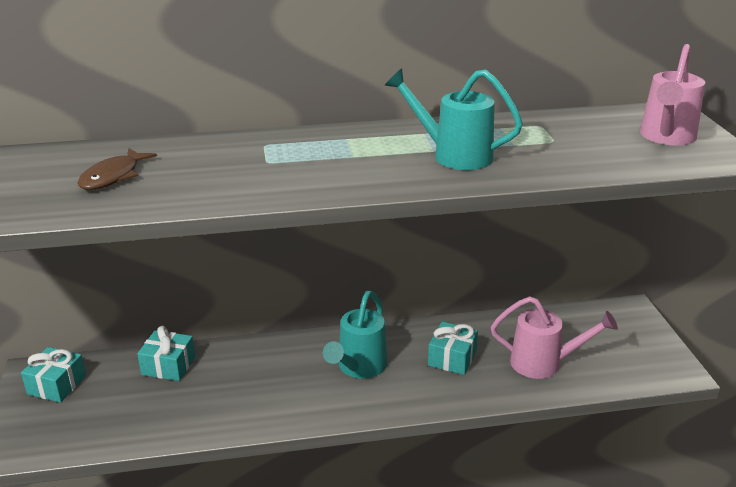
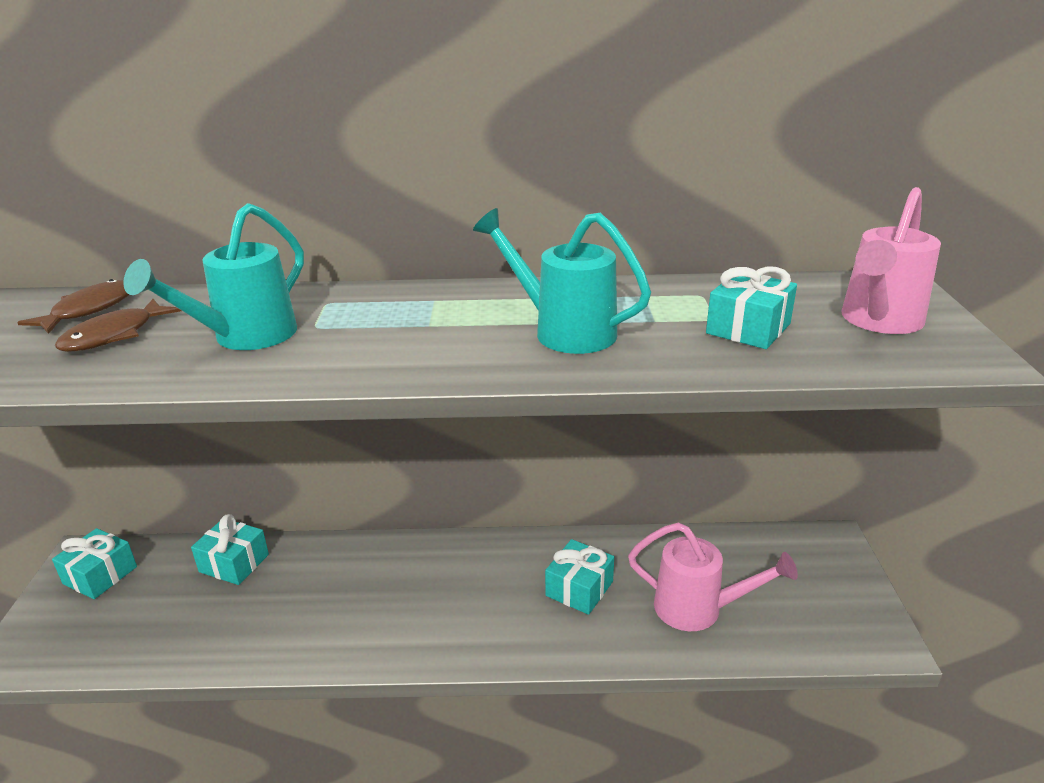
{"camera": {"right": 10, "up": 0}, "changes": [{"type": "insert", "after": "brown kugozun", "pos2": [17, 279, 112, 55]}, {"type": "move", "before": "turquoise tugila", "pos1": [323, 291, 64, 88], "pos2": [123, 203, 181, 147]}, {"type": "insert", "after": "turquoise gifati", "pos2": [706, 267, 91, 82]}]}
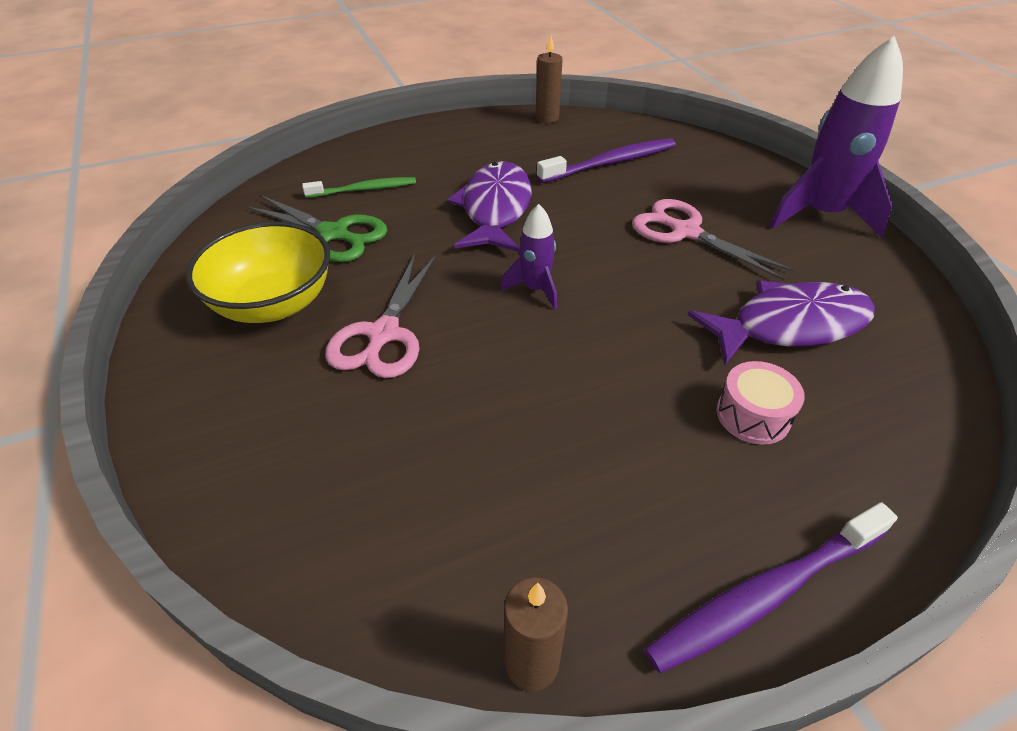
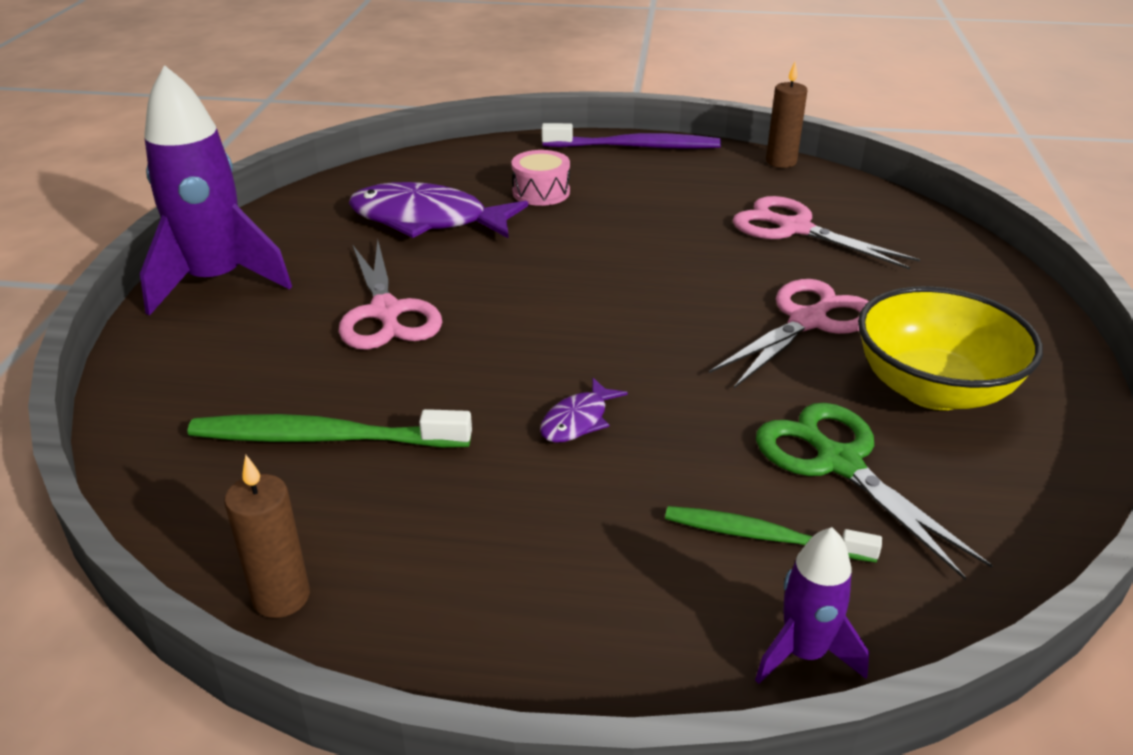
{"camera": {"right": -150, "up": -10}, "changes": [{"type": "recolor", "before": "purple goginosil", "after": "green goginosil", "pos1": [537, 138, 139, 45], "pos2": [188, 409, 284, 39]}, {"type": "resize", "before": "purple kugozun", "pos1": [447, 161, 85, 91], "pos2": [540, 378, 88, 65], "scale": 0.46}, {"type": "insert", "after": "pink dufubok", "pos2": [733, 196, 187, 74]}, {"type": "move", "before": "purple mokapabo", "pos1": [500, 204, 57, 105], "pos2": [755, 527, 114, 157]}]}
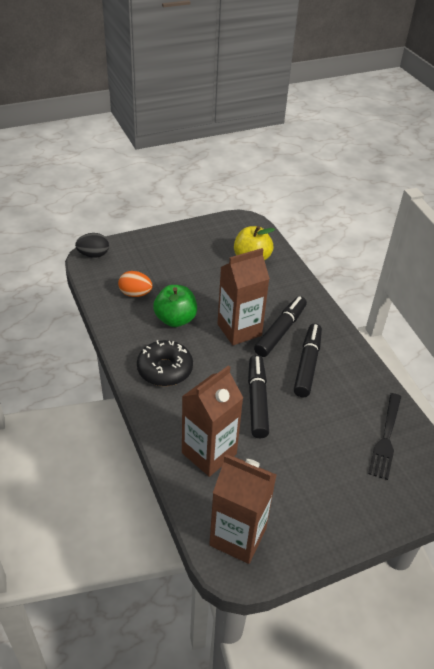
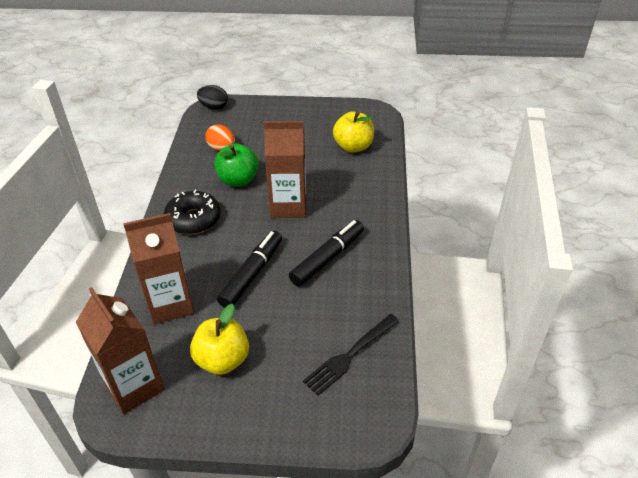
{"camera": {"right": 30, "up": 0}, "changes": [{"type": "insert", "after": "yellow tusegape", "pos2": [190, 304, 59, 71]}, {"type": "delete", "before": "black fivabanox", "pos1": [254, 296, 53, 61]}]}
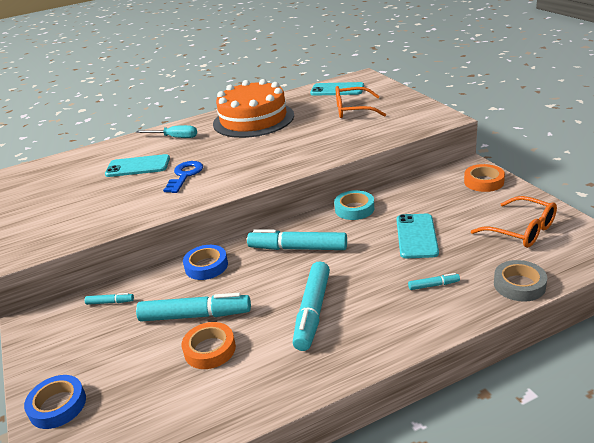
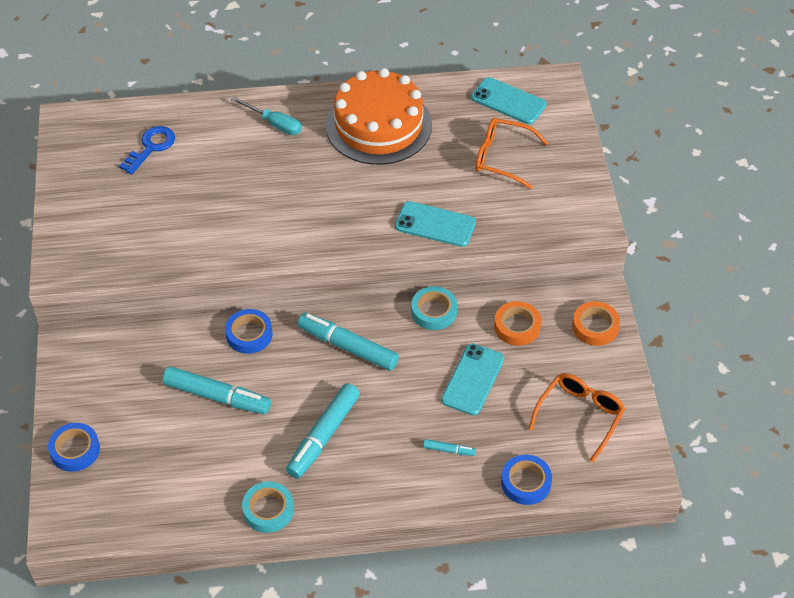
{"camera": {"right": 15, "up": 20}, "changes": [{"type": "move", "before": "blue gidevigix", "pos1": [163, 161, 40, 32], "pos2": [119, 126, 56, 48]}, {"type": "insert", "after": "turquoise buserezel", "pos2": [242, 481, 52, 52]}, {"type": "move", "before": "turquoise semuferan", "pos1": [105, 154, 65, 23], "pos2": [395, 201, 81, 46]}, {"type": "move", "before": "orange buserezel", "pos1": [182, 322, 54, 47], "pos2": [494, 301, 47, 45]}, {"type": "recolor", "before": "grey buserezel", "after": "blue buserezel", "pos1": [494, 260, 53, 42], "pos2": [501, 455, 51, 50]}, {"type": "rotate", "before": "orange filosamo", "pos1": [471, 196, 86, 52], "pos2": [529, 373, 96, 89], "turn": -120}, {"type": "delete", "before": "turquoise fivabanox", "pos1": [85, 293, 49, 12]}]}
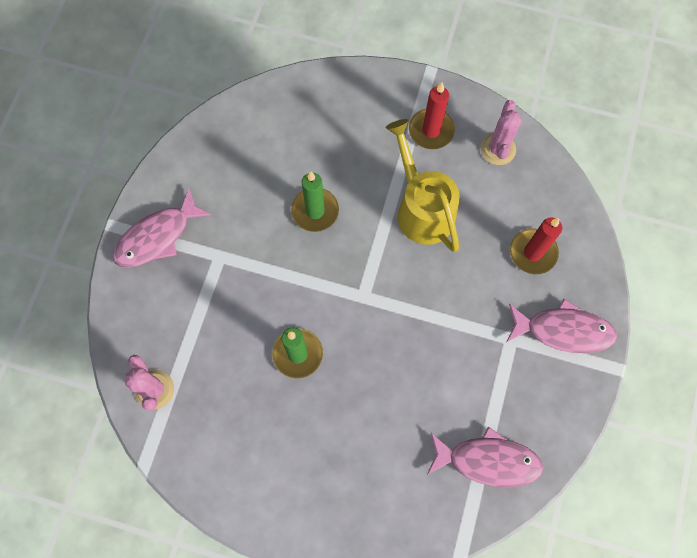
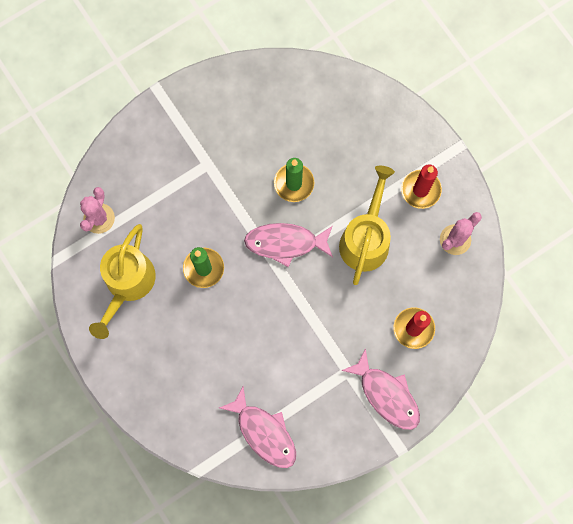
{"camera": {"right": 40, "up": 5}, "changes": [{"type": "insert", "after": "yellow tugila", "pos2": [89, 224, 67, 115]}, {"type": "move", "before": "pink kugozun", "pos1": [113, 189, 98, 79], "pos2": [244, 223, 89, 44]}]}
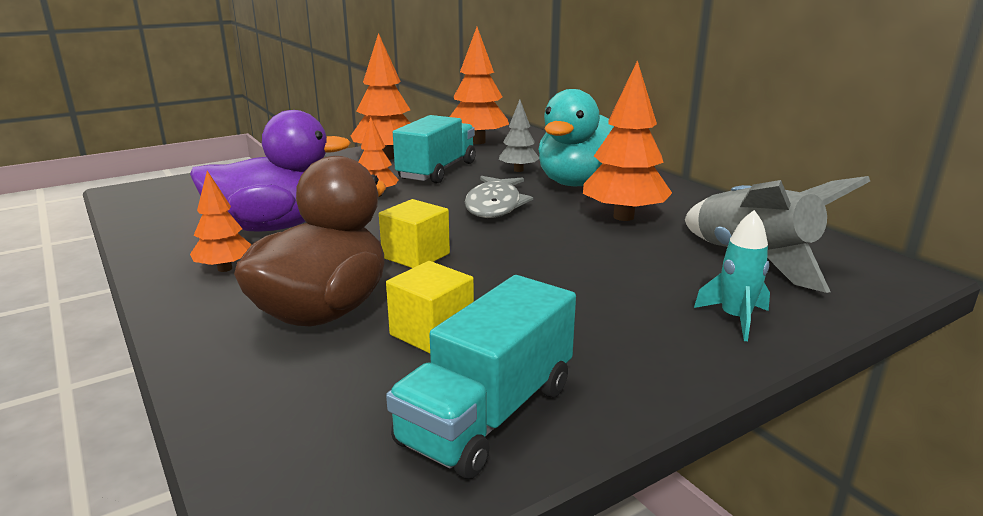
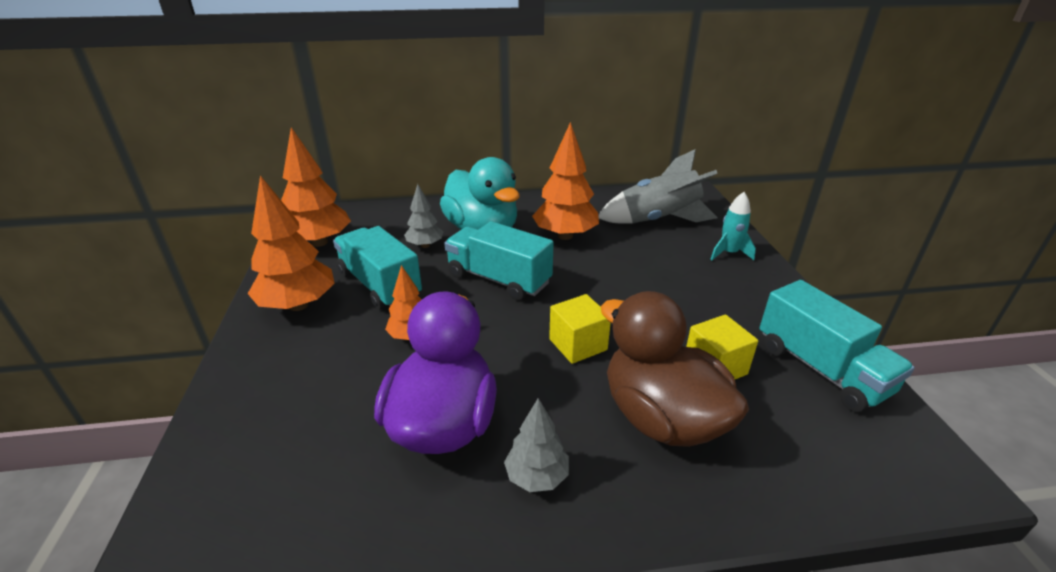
{"camera": {"right": -65, "up": 10}, "changes": [{"type": "replace", "before": "grey kugozun", "after": "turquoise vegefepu", "pos1": [465, 176, 68, 42], "pos2": [444, 221, 110, 79]}, {"type": "recolor", "before": "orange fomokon", "after": "grey fomokon", "pos1": [190, 171, 62, 101], "pos2": [504, 398, 65, 94]}]}
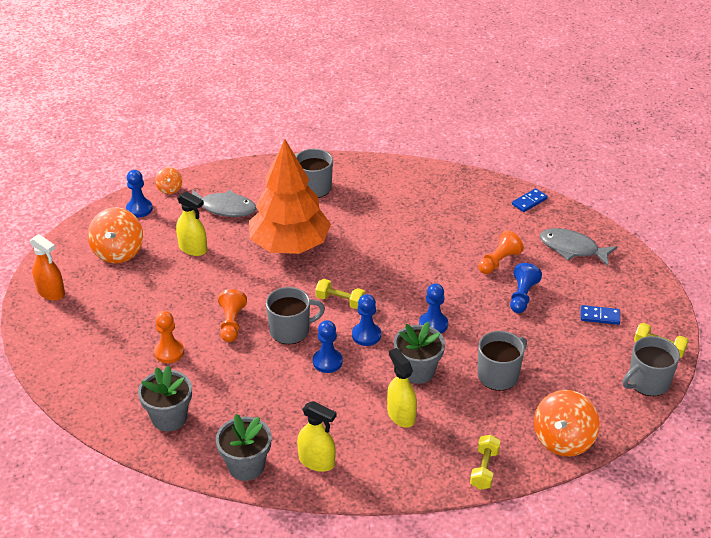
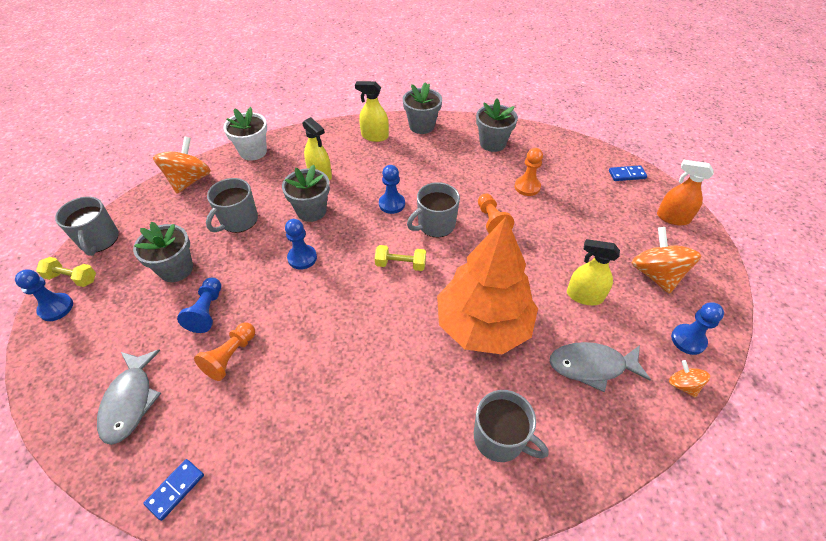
{"camera": {"right": 165, "up": 10}, "changes": [{"type": "move", "before": "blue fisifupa", "pos1": [352, 294, 29, 52], "pos2": [15, 270, 58, 51]}, {"type": "rotate", "before": "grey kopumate", "pos1": [622, 336, 58, 60], "pos2": [55, 197, 64, 59], "turn": 120}, {"type": "rotate", "before": "grey kugozun", "pos1": [540, 228, 77, 38], "pos2": [97, 349, 64, 96], "turn": 75}, {"type": "insert", "after": "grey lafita", "pos2": [133, 222, 60, 60]}, {"type": "replace", "before": "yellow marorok", "after": "white lafita", "pos1": [470, 435, 30, 55], "pos2": [223, 107, 44, 54]}, {"type": "move", "before": "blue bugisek", "pos1": [581, 305, 39, 20], "pos2": [609, 165, 38, 16]}]}
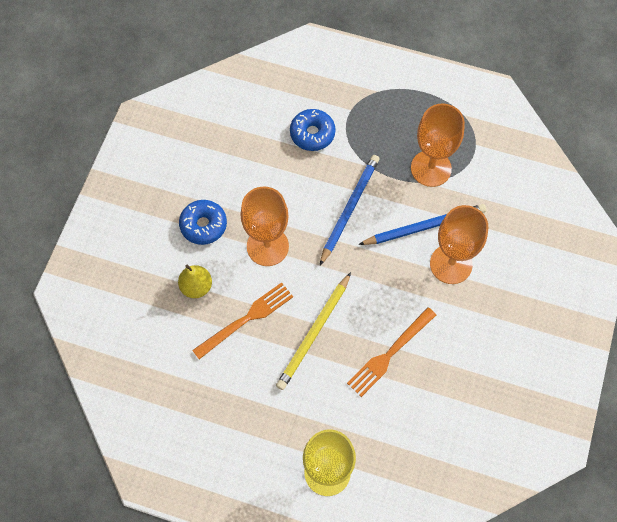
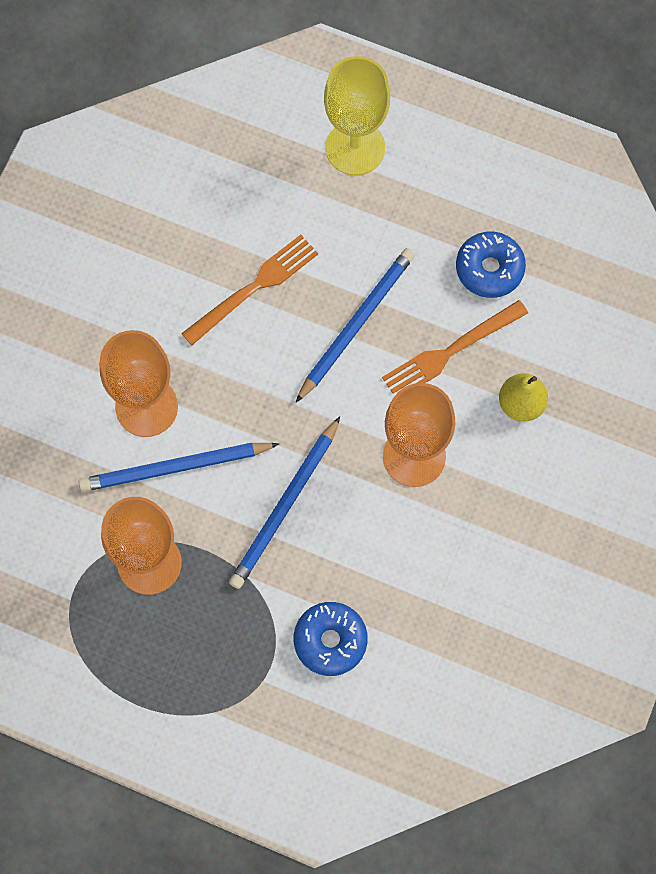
{"camera": {"right": -175, "up": 5}, "changes": [{"type": "recolor", "before": "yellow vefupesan", "after": "blue vefupesan", "pos1": [276, 272, 75, 118], "pos2": [296, 248, 119, 155]}, {"type": "move", "before": "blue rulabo", "pos1": [179, 200, 48, 45], "pos2": [456, 232, 70, 66]}]}
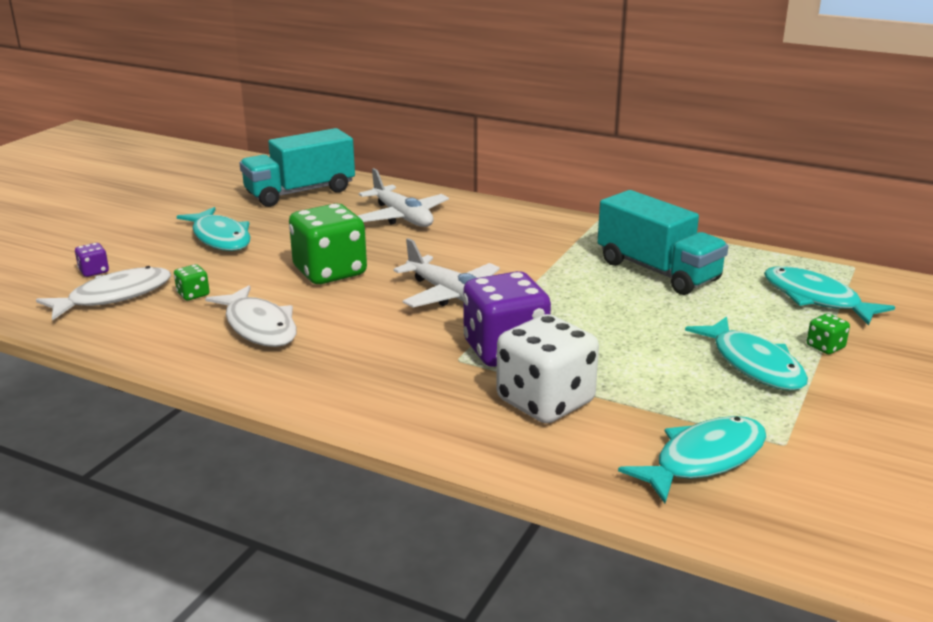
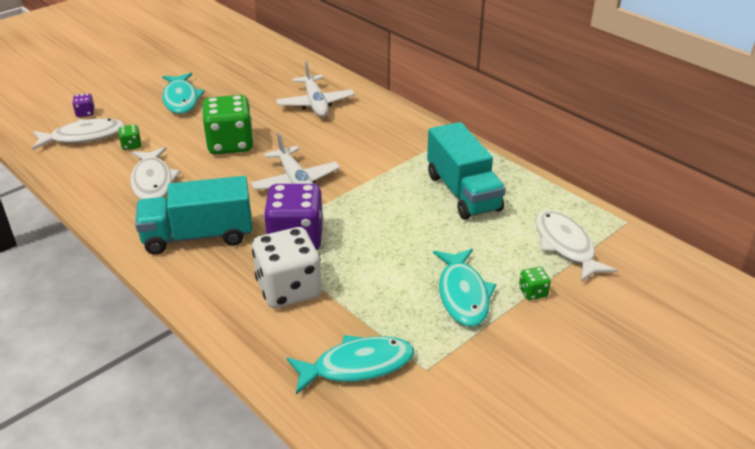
{"camera": {"right": 20, "up": 10}, "changes": [{"type": "move", "before": "turquoise vegefepu", "pos1": [240, 128, 115, 79], "pos2": [135, 176, 118, 79]}, {"type": "recolor", "before": "turquoise kugozun", "after": "white kugozun", "pos1": [764, 266, 131, 59], "pos2": [536, 210, 81, 72]}]}
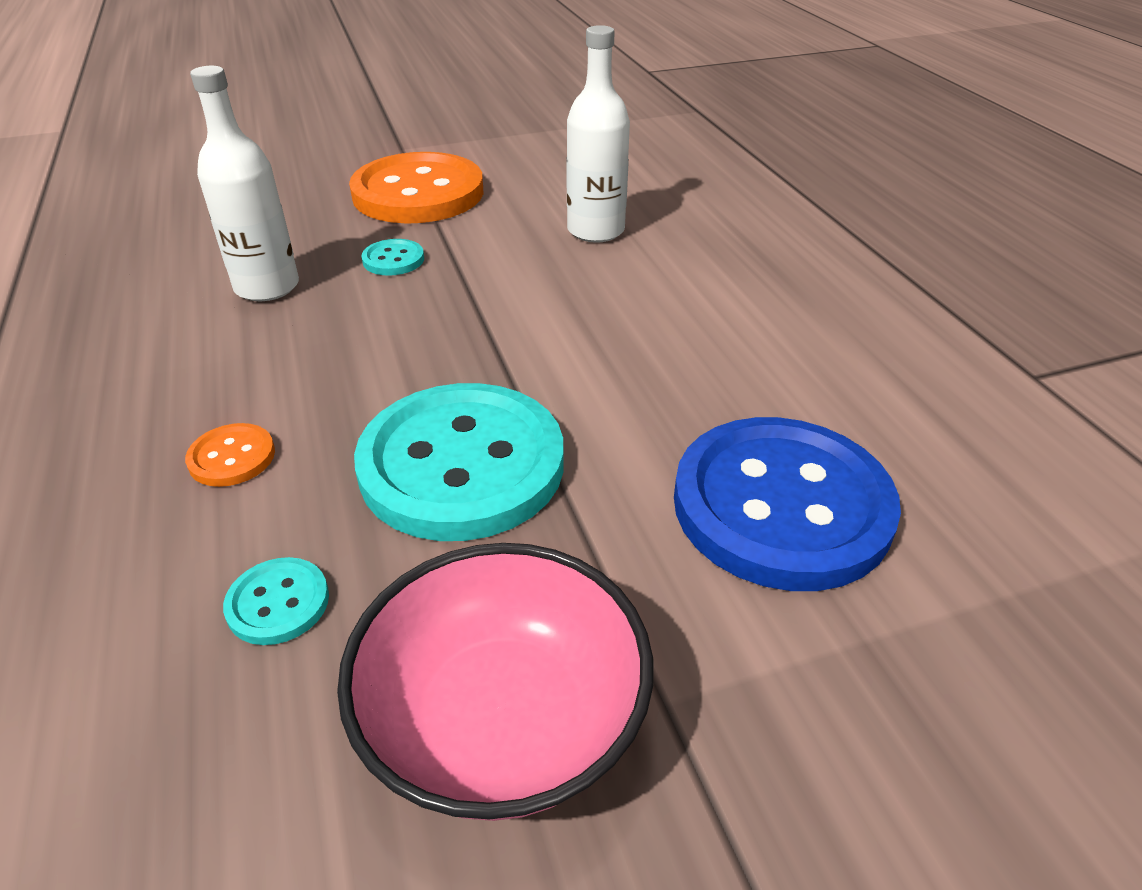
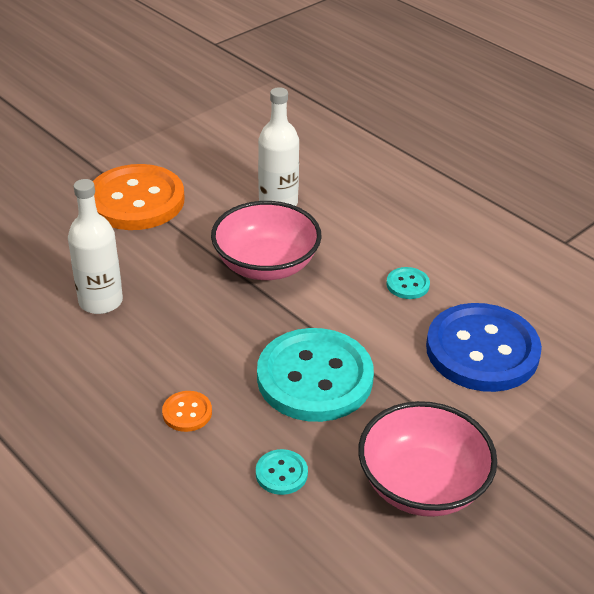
{"camera": {"right": -25, "up": 0}, "changes": [{"type": "insert", "after": "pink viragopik", "pos2": [211, 201, 111, 79]}, {"type": "move", "before": "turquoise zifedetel", "pos1": [361, 239, 63, 37], "pos2": [386, 267, 44, 32]}]}
